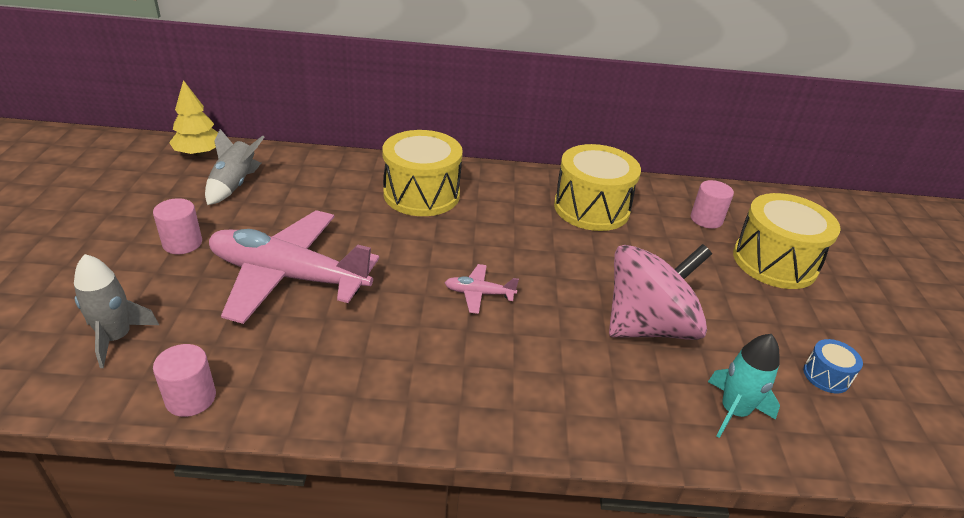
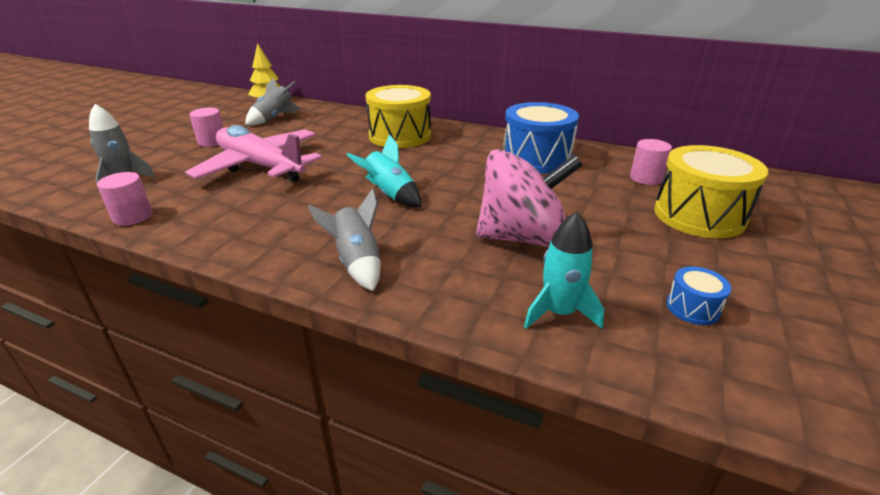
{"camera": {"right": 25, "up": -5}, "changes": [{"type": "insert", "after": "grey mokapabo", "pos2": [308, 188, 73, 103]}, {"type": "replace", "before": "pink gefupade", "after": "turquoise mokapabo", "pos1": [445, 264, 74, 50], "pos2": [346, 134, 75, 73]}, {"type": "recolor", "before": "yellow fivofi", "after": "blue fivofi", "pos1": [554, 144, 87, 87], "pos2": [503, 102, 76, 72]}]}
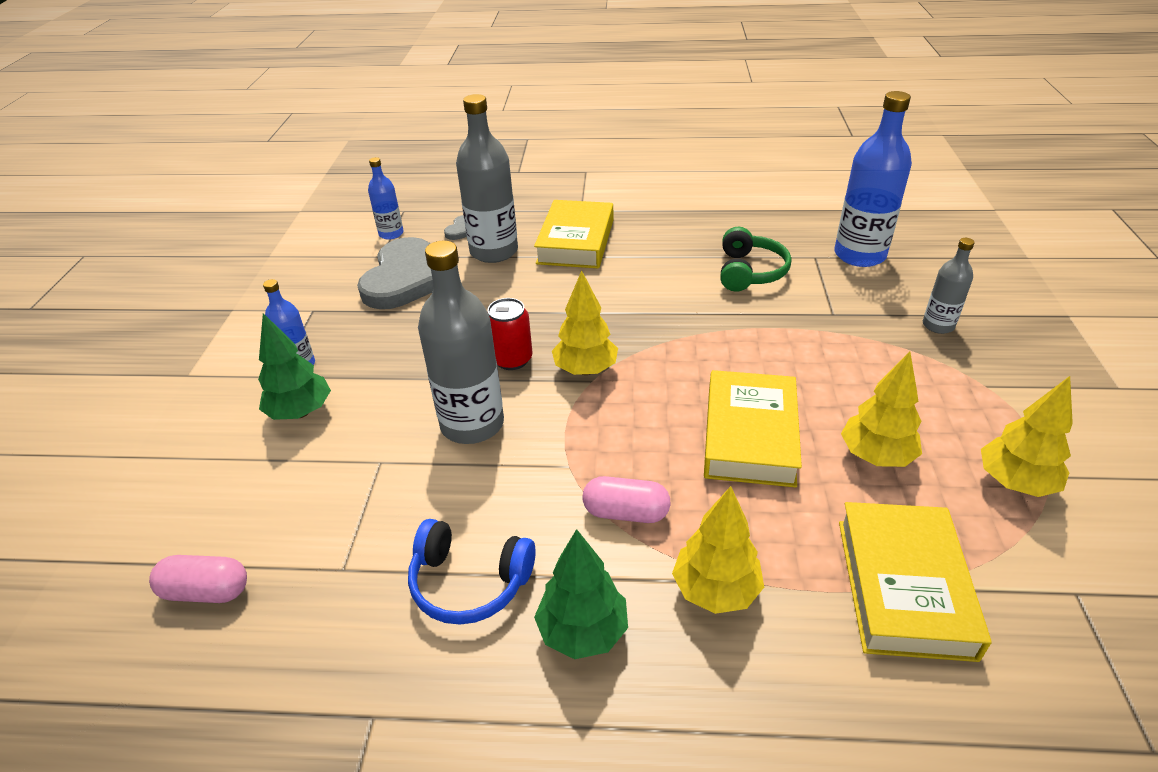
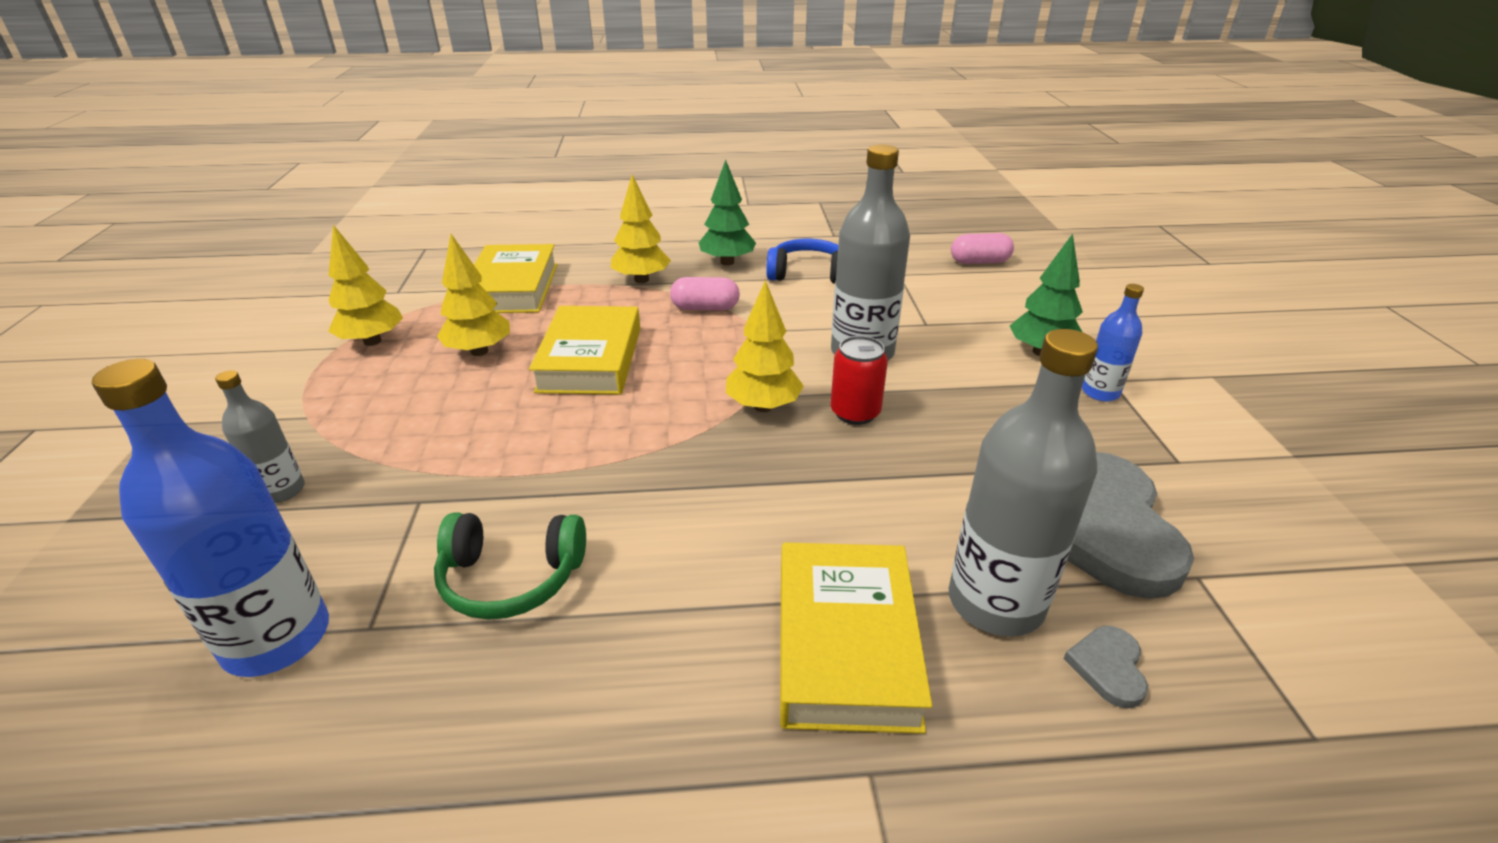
{"camera": {"right": 170, "up": -5}, "changes": [{"type": "rotate", "before": "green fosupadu", "pos1": [720, 227, 71, 65], "pos2": [434, 512, 152, 108], "turn": -90}, {"type": "delete", "before": "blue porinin", "pos1": [368, 157, 36, 83]}]}
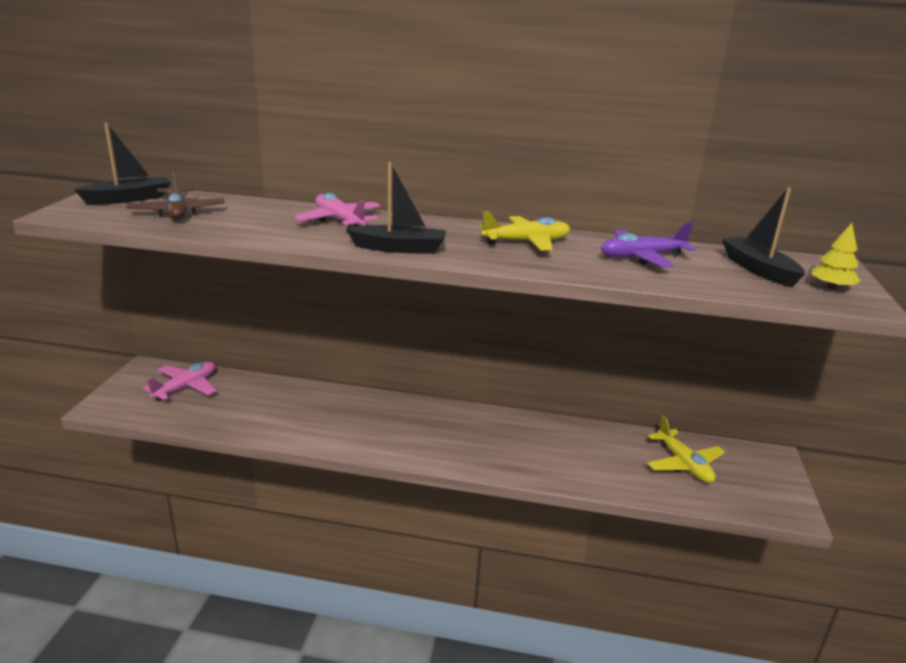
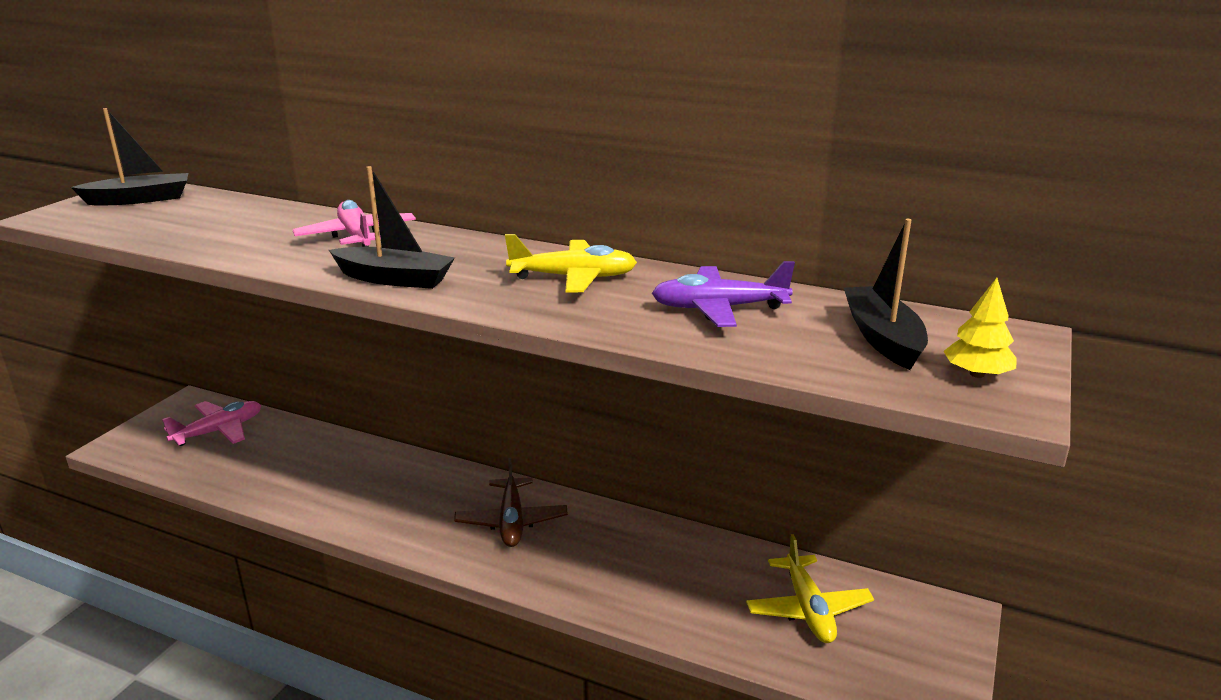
{"camera": {"right": 15, "up": 0}, "changes": [{"type": "move", "before": "brown gefupade", "pos1": [126, 169, 99, 51], "pos2": [454, 458, 114, 89]}]}
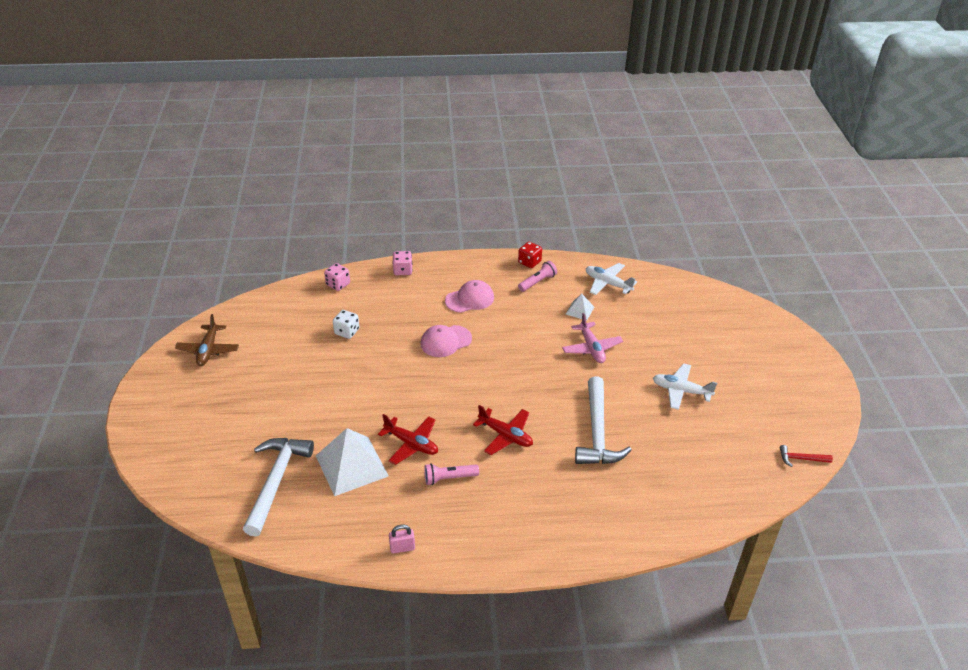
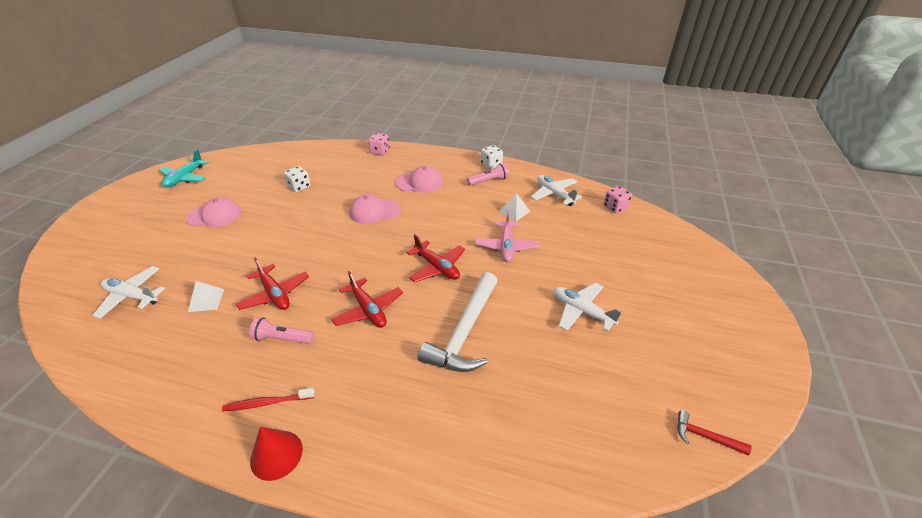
{"camera": {"right": 20, "up": 0}, "changes": [{"type": "replace", "before": "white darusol", "after": "white gefupade", "pos1": [243, 438, 71, 99], "pos2": [92, 266, 73, 53]}, {"type": "recolor", "before": "brown gefupade", "after": "turquoise gefupade", "pos1": [175, 314, 64, 52], "pos2": [159, 149, 50, 39]}, {"type": "insert", "after": "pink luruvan", "pos2": [186, 197, 55, 30]}, {"type": "resize", "before": "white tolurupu", "pos1": [316, 428, 73, 68], "pos2": [188, 281, 36, 31], "scale": 0.48}, {"type": "insert", "after": "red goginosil", "pos2": [222, 388, 93, 23]}, {"type": "insert", "after": "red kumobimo", "pos2": [250, 427, 53, 54]}, {"type": "insert", "after": "red gefupade", "pos2": [407, 234, 58, 49]}, {"type": "recolor", "before": "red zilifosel", "after": "white zilifosel", "pos1": [518, 242, 24, 26], "pos2": [481, 145, 22, 24]}, {"type": "move", "before": "pink zilifosel", "pos1": [324, 263, 26, 28], "pos2": [603, 186, 29, 27]}, {"type": "delete", "before": "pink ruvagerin", "pos1": [389, 525, 26, 29]}]}
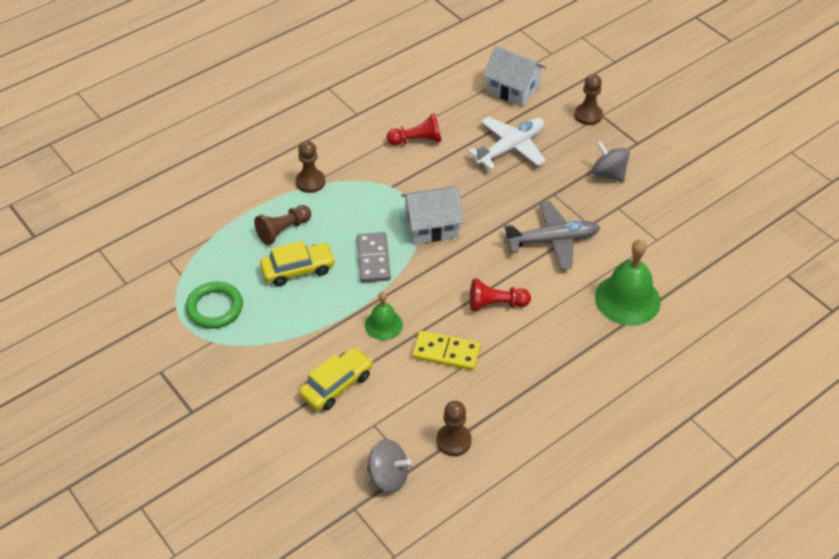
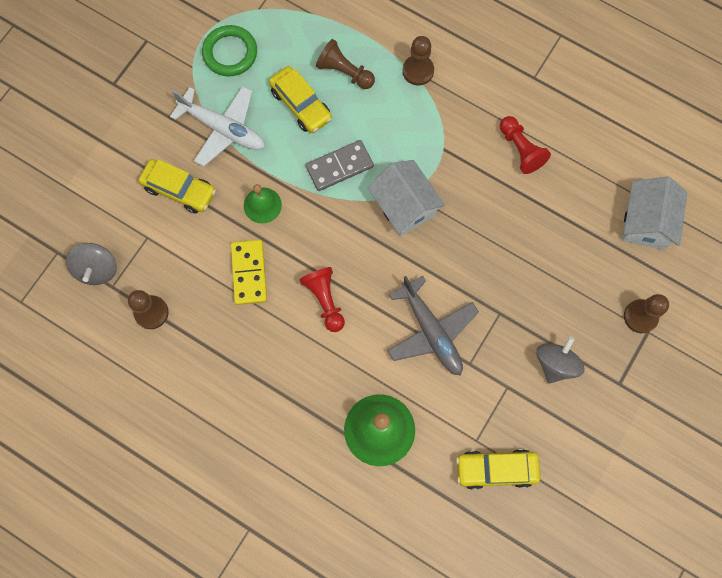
{"camera": {"right": 70, "up": 25}, "changes": [{"type": "move", "before": "white gefupade", "pos1": [468, 117, 78, 53], "pos2": [170, 86, 95, 81]}, {"type": "insert", "after": "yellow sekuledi", "pos2": [456, 449, 84, 41]}]}
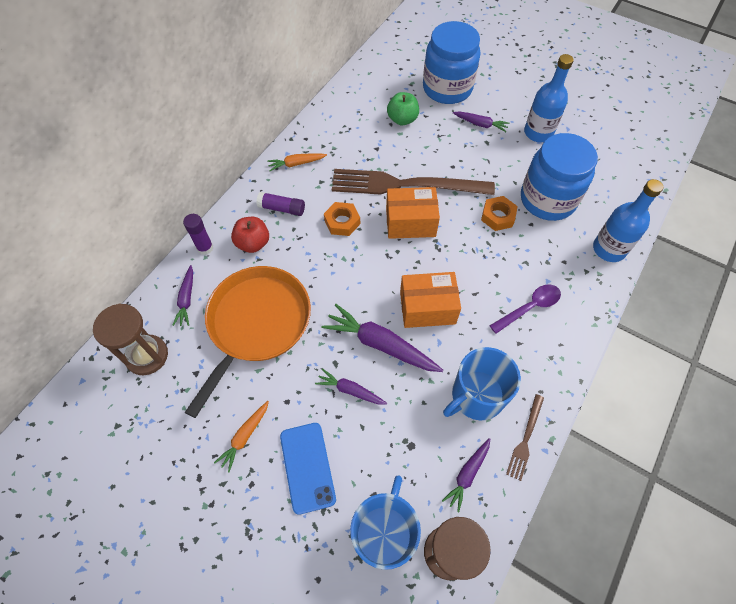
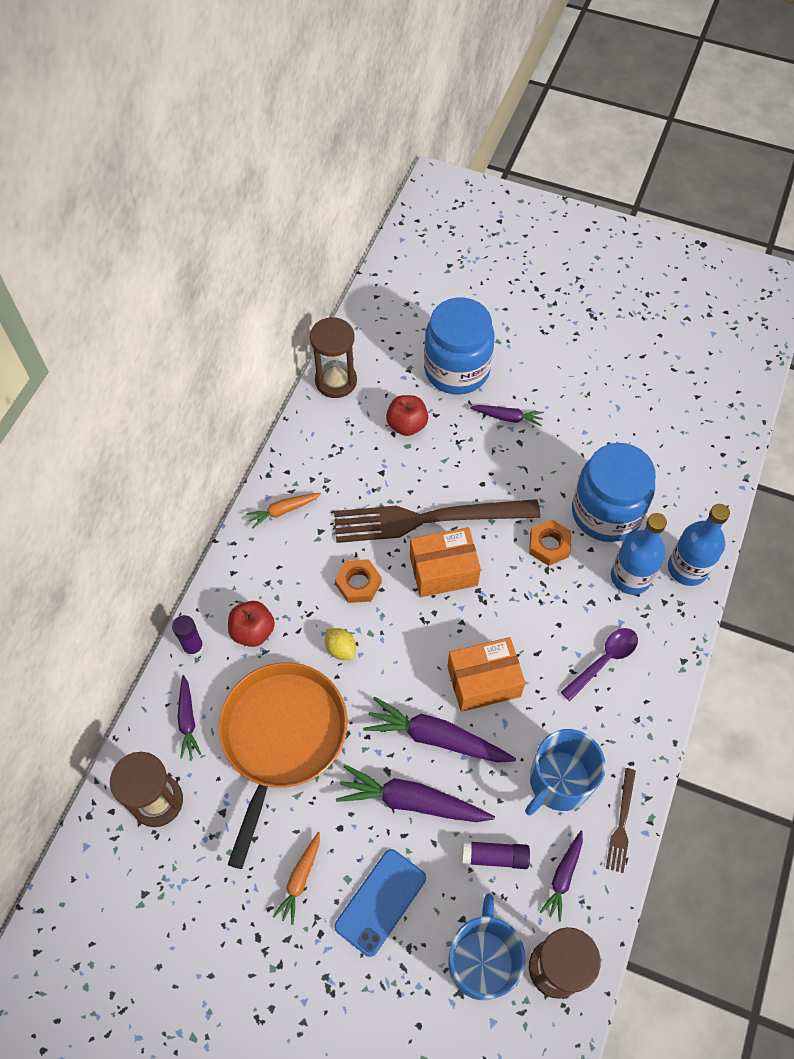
{"camera": {"right": -10, "up": 0}, "changes": [{"type": "insert", "after": "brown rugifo", "pos2": [310, 317, 47, 81]}, {"type": "insert", "after": "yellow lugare", "pos2": [325, 628, 31, 32]}, {"type": "rotate", "before": "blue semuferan", "pos1": [280, 423, 56, 92], "pos2": [334, 849, 92, 108], "turn": 60}, {"type": "resize", "before": "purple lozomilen", "pos1": [315, 369, 72, 36], "pos2": [336, 765, 159, 57], "scale": 1.77}, {"type": "recolor", "before": "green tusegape", "after": "red tusegape", "pos1": [387, 92, 32, 33], "pos2": [386, 395, 42, 41]}, {"type": "move", "before": "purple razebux", "pos1": [256, 192, 49, 24], "pos2": [462, 841, 68, 28]}, {"type": "move", "before": "blue porinin", "pos1": [524, 54, 50, 88], "pos2": [611, 513, 56, 82]}]}
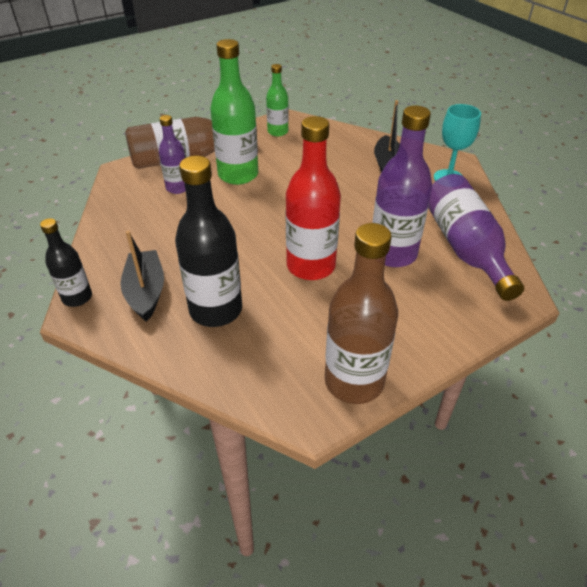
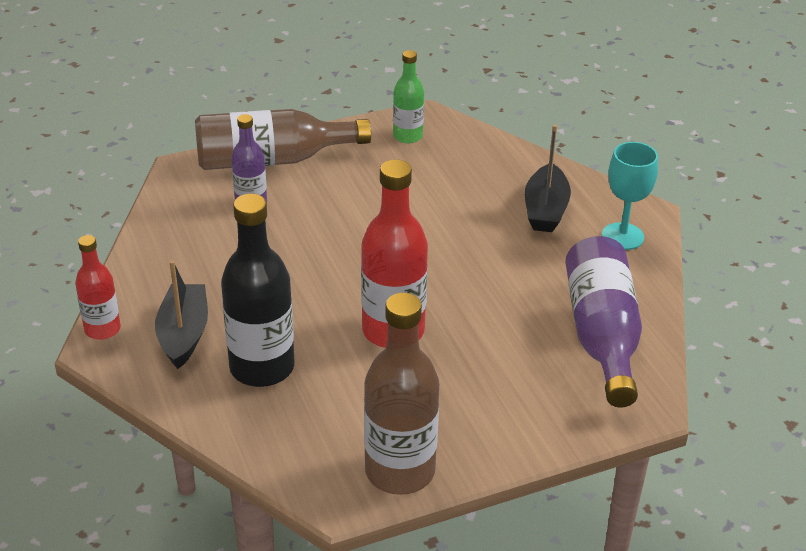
{"camera": {"right": 10, "up": -5}, "changes": [{"type": "recolor", "before": "black porinin", "after": "red porinin", "pos1": [40, 218, 52, 89], "pos2": [75, 235, 46, 105]}, {"type": "delete", "before": "green porinin", "pos1": [211, 39, 47, 146]}, {"type": "delete", "before": "purple porinin", "pos1": [372, 106, 60, 161]}]}
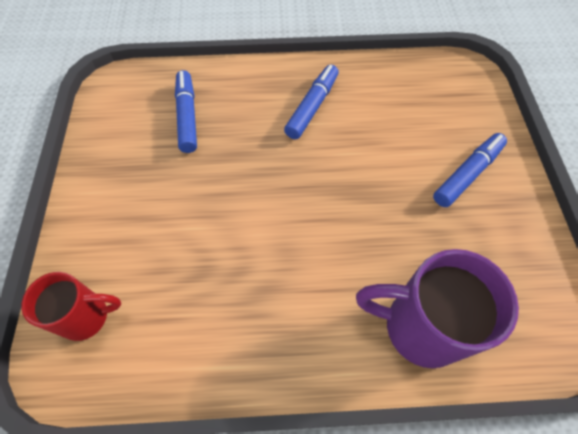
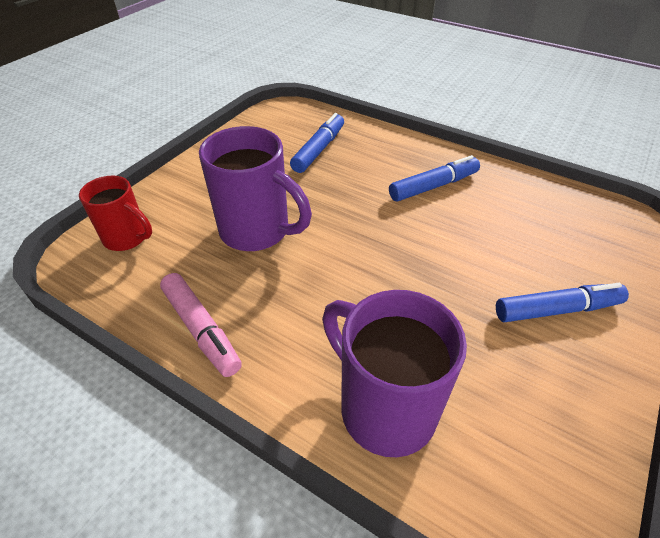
{"camera": {"right": 35, "up": -15}, "changes": [{"type": "insert", "after": "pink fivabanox", "pos2": [160, 273, 82, 104]}, {"type": "insert", "after": "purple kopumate", "pos2": [199, 126, 113, 125]}]}
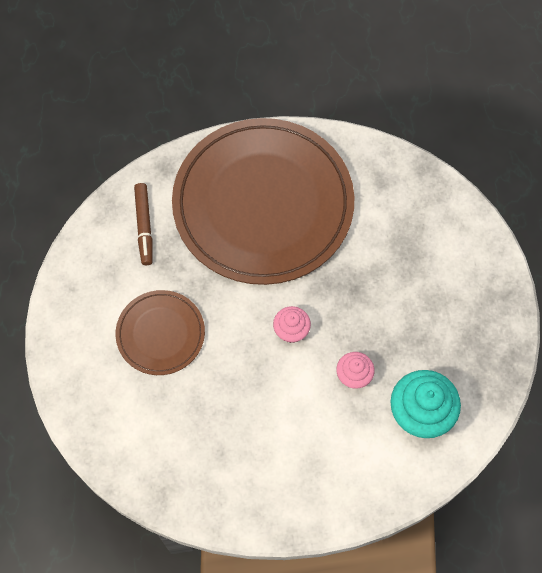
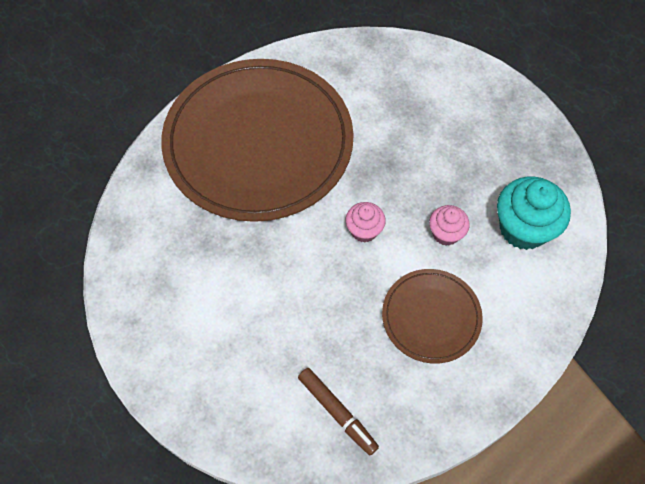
{"camera": {"right": -35, "up": -5}, "changes": [{"type": "move", "before": "brown fivabanox", "pos1": [134, 183, 19, 82], "pos2": [298, 368, 81, 87]}, {"type": "move", "before": "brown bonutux", "pos1": [115, 290, 90, 85], "pos2": [382, 269, 101, 95]}]}
